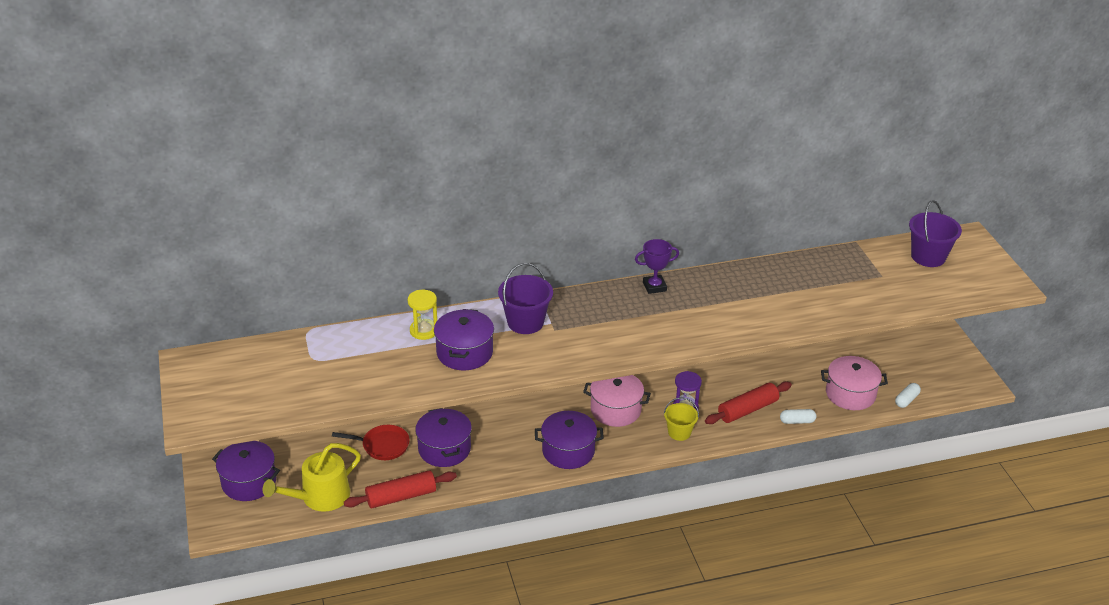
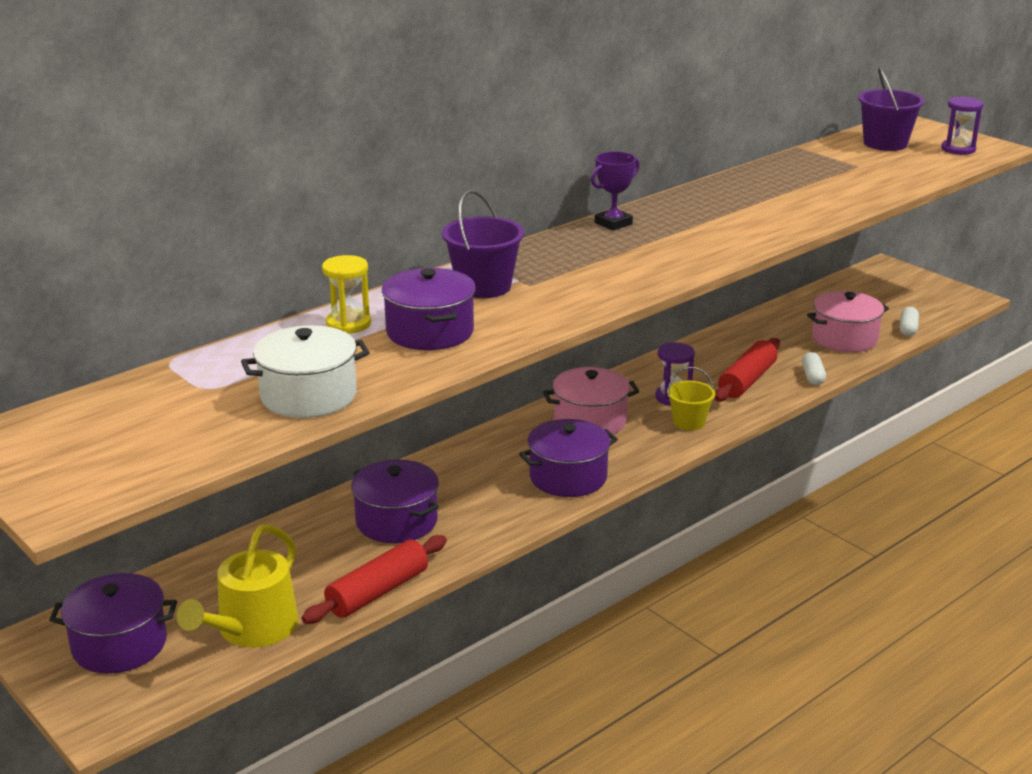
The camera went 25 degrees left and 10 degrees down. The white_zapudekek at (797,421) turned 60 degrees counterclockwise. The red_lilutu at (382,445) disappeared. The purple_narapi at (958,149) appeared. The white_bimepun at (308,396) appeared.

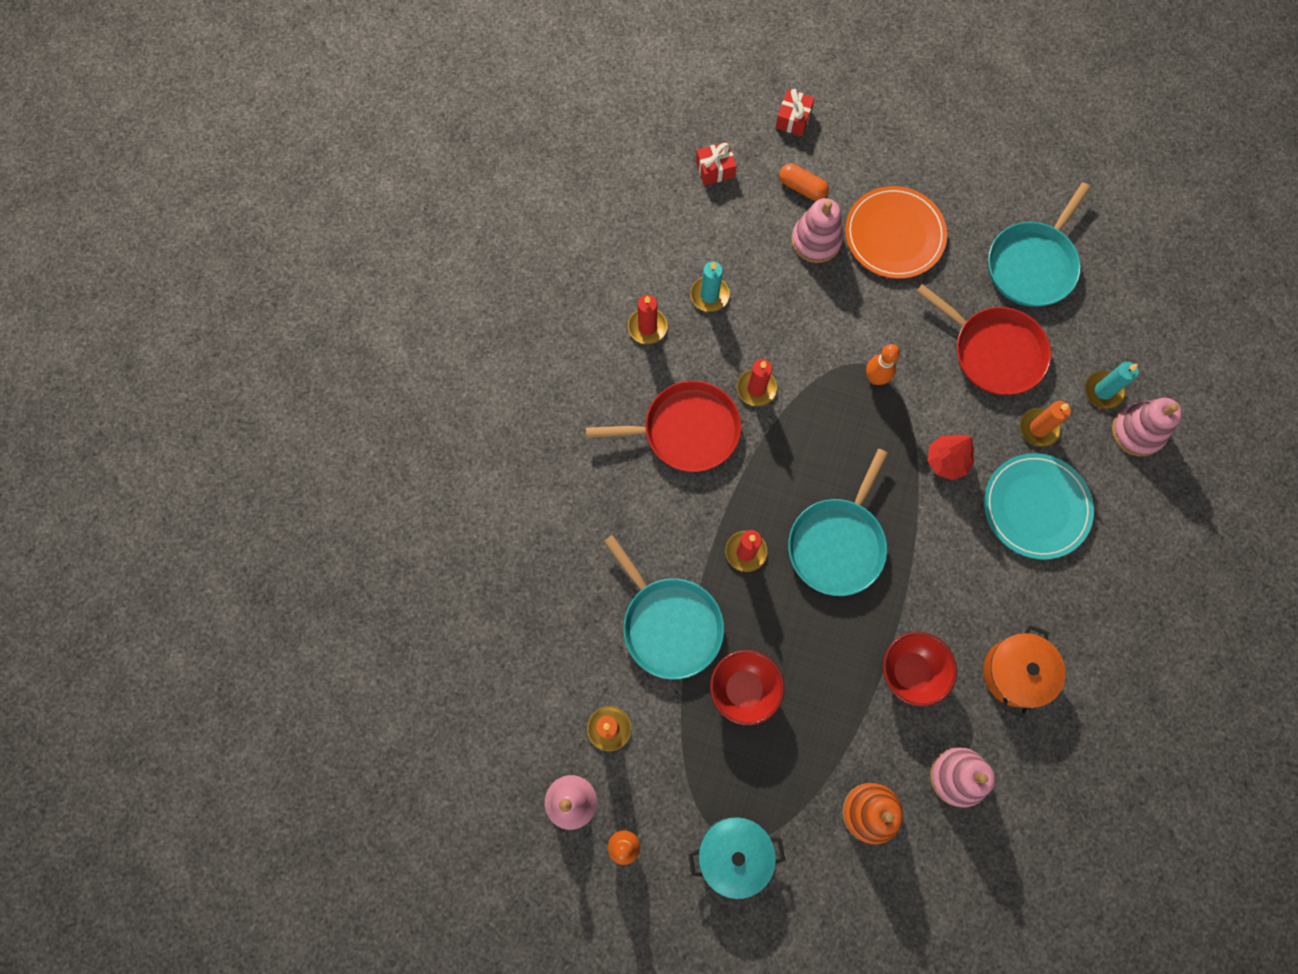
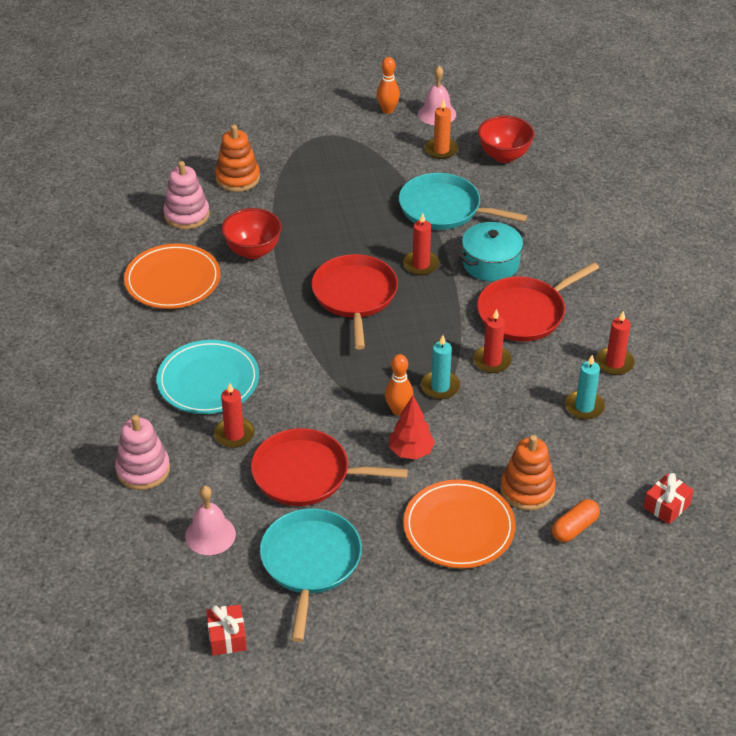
The camera went 150 degrees right and 30 degrees down. The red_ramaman moved from (793,119) to (227,637). The orange_zapudekek at (802,188) turned 45 degrees counterclockwise. The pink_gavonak at (816,240) became the orange_gavonak at (527,490). The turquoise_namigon moved from (1103,391) to (440,387). The orange_namigon at (1038,428) became the red_namigon at (234,434). The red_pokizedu moved from (946,461) to (411,451). The turquoise_lilutu at (838,543) became the red_lilutu at (355,296). The orange_bimepun at (1016,672) was replaced by the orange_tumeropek at (173,280). The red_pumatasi moved from (743,689) to (504,156). The turquoise_bimepun moved from (734,854) to (490,263). The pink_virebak at (210,535) appeared.

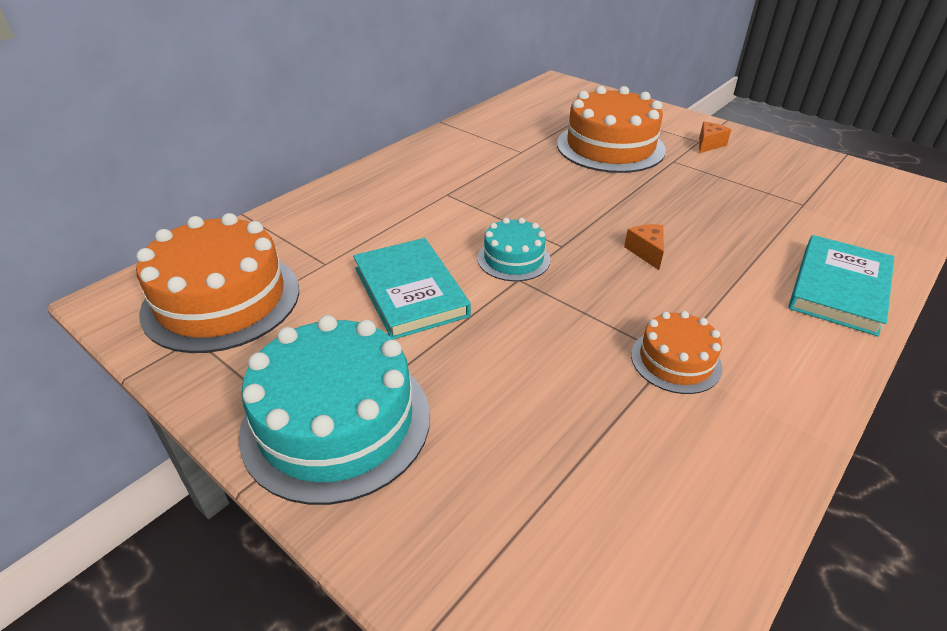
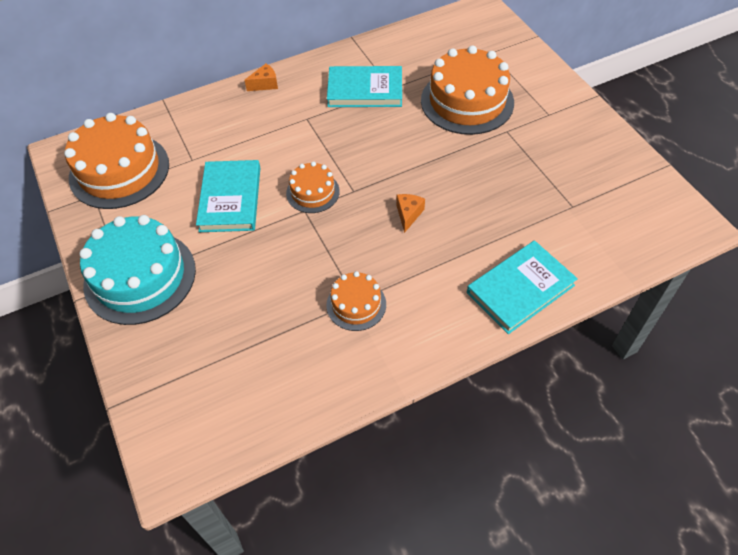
The camera went 25 degrees right and 15 degrees up. The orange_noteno moved from (708,144) to (265,84). The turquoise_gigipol at (513,259) became the orange_gigipol at (313,192). The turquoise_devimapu at (365,90) appeared.

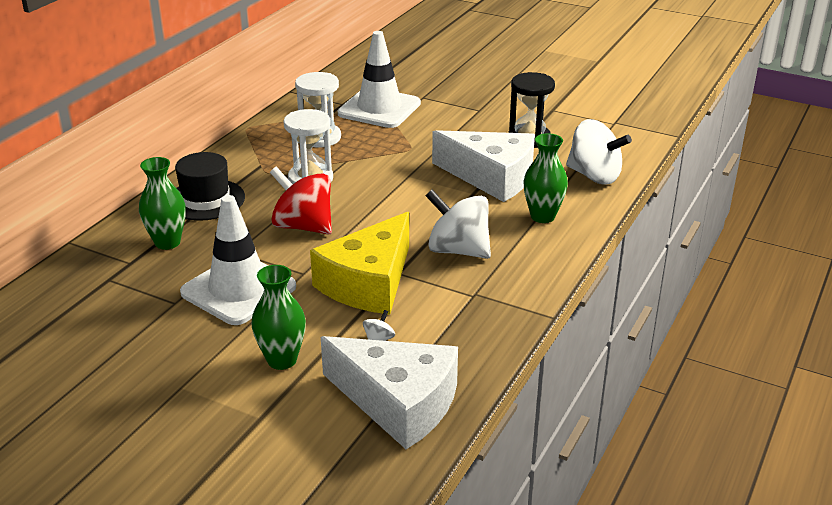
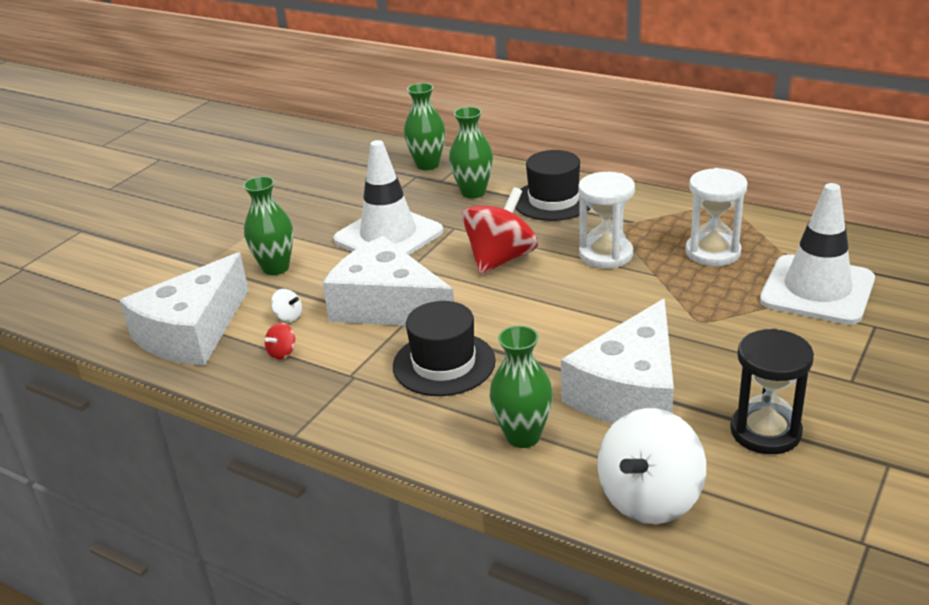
The camera went 95 degrees right and 0 degrees up. The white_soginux at (458,250) was replaced by the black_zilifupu at (444,364). The yellow_noteno at (368,283) became the white_noteno at (387,305). The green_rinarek at (427,165) appeared. The red_soginux at (282,353) appeared.

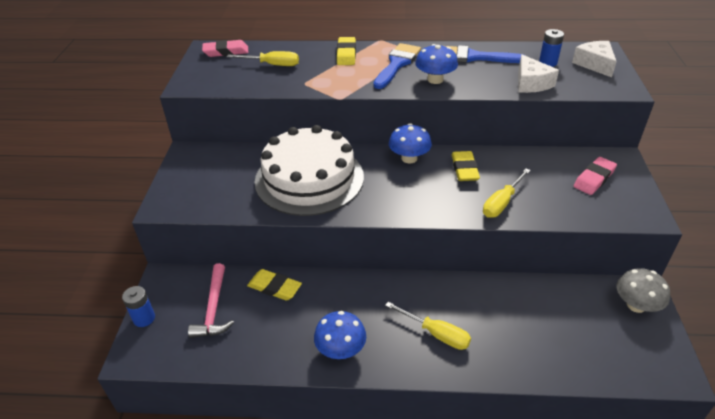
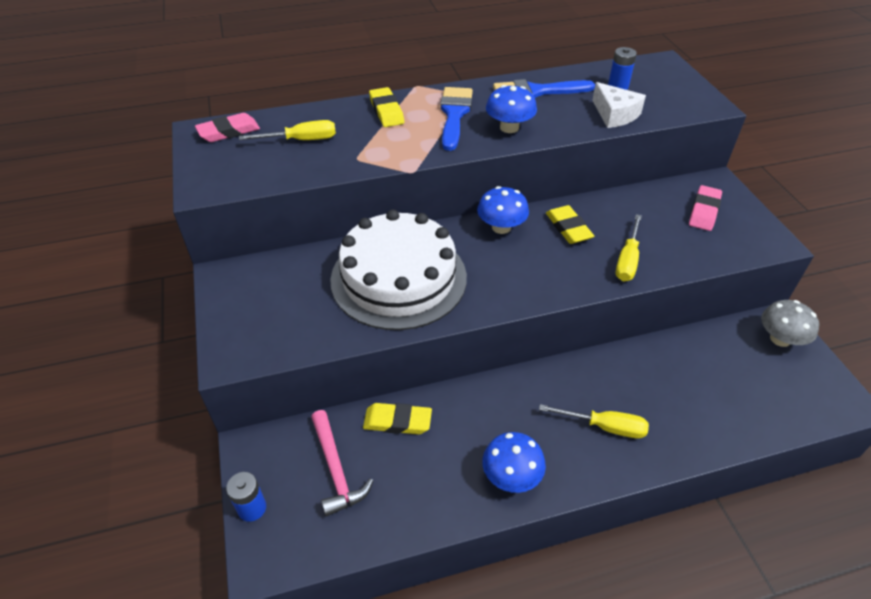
The camera went 20 degrees left and 5 degrees up. The white_noteno at (594,64) disappeared.

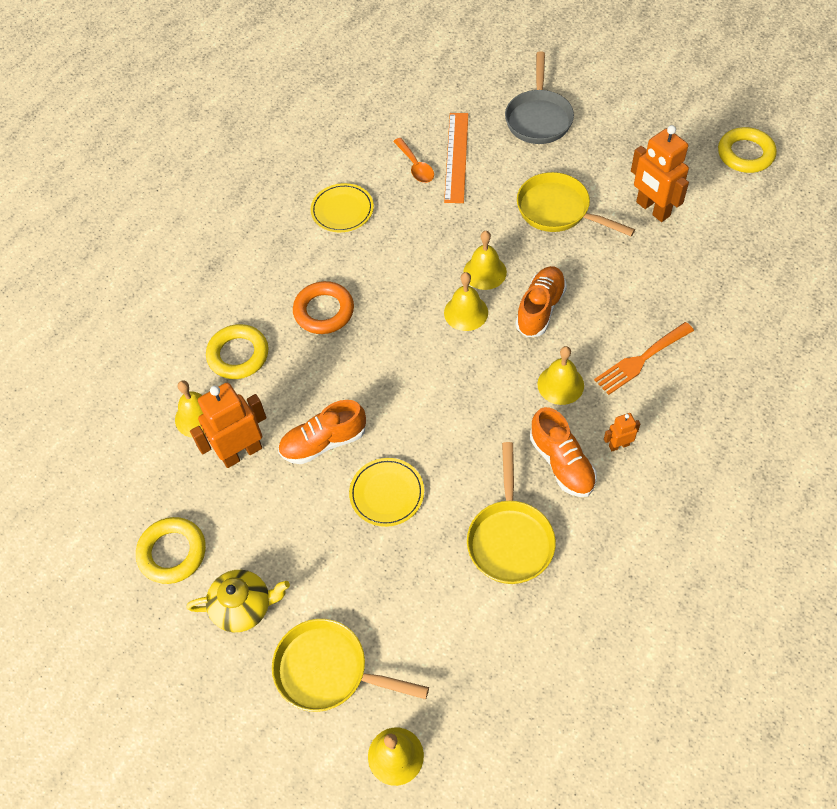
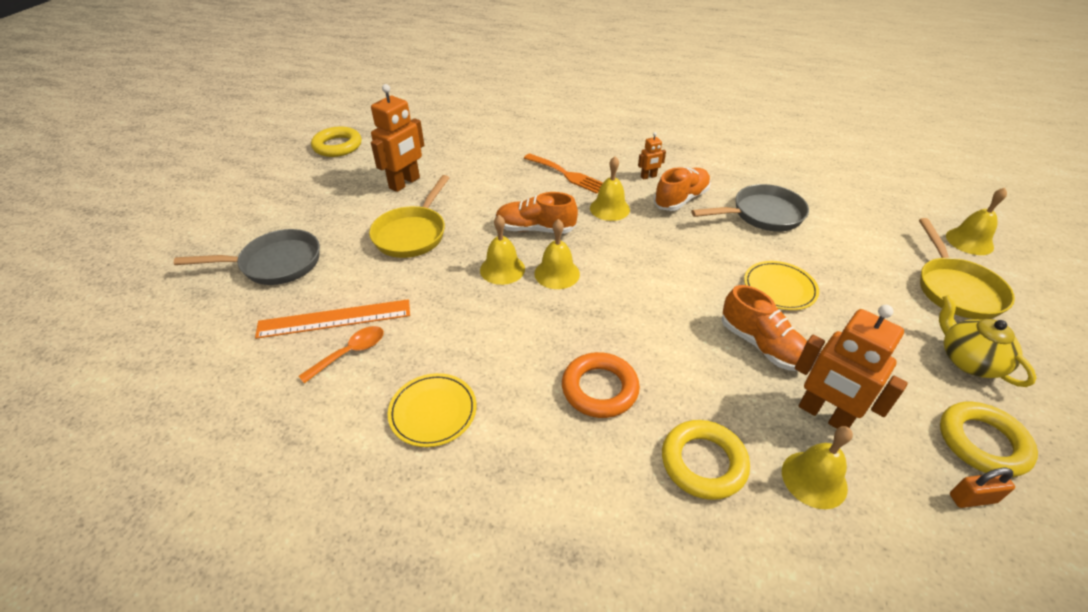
The camera went 110 degrees left and 15 degrees down. The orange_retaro at (619,445) turned 75 degrees counterclockwise. The yellow_lilutu at (510,538) became the grey_lilutu at (762,215). The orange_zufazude at (972,498) appeared.

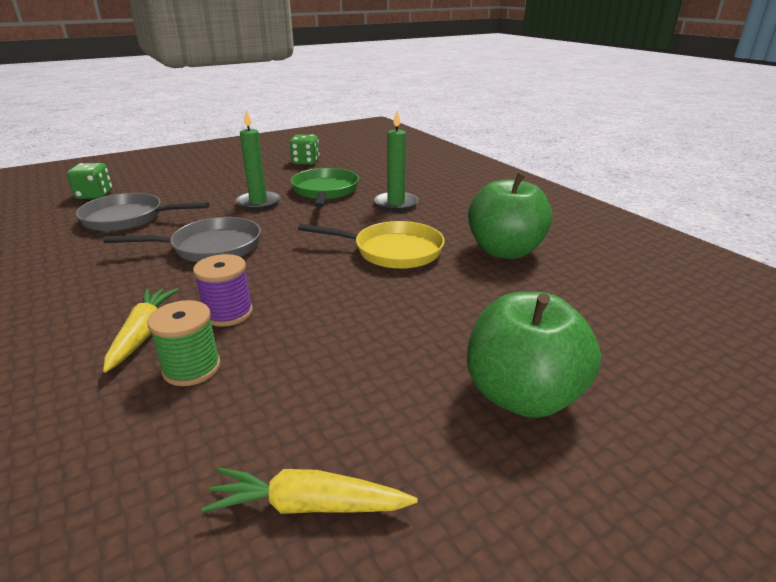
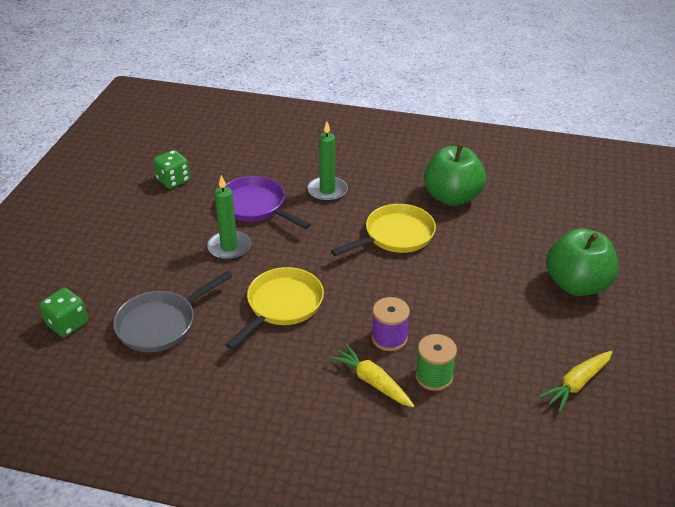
The camera went 45 degrees left and 10 degrees up. The green_lilutu at (325,191) became the purple_lilutu at (255,206). The grey_lilutu at (211,247) became the yellow_lilutu at (282,305).

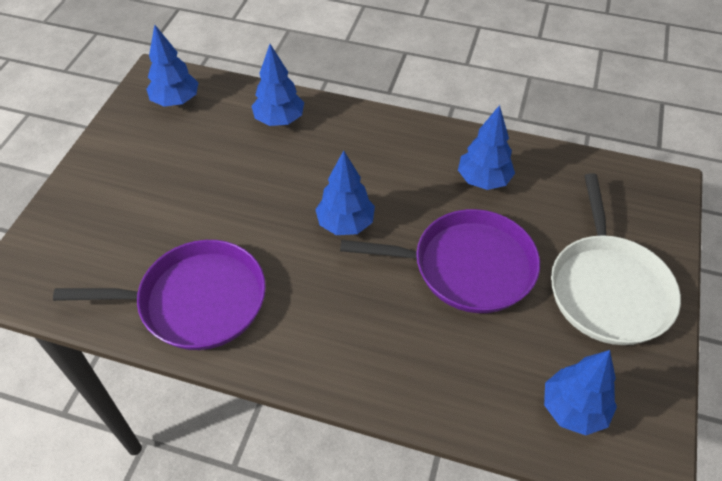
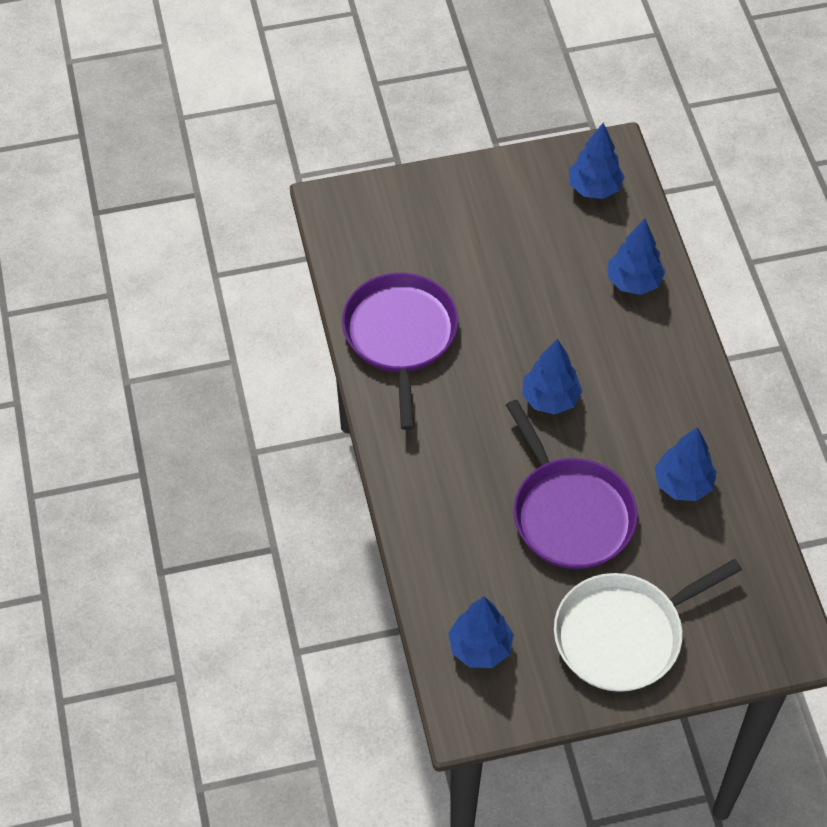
The camera went 60 degrees right and 5 degrees up. The purple_lilutu at (196,301) turned 150 degrees counterclockwise.

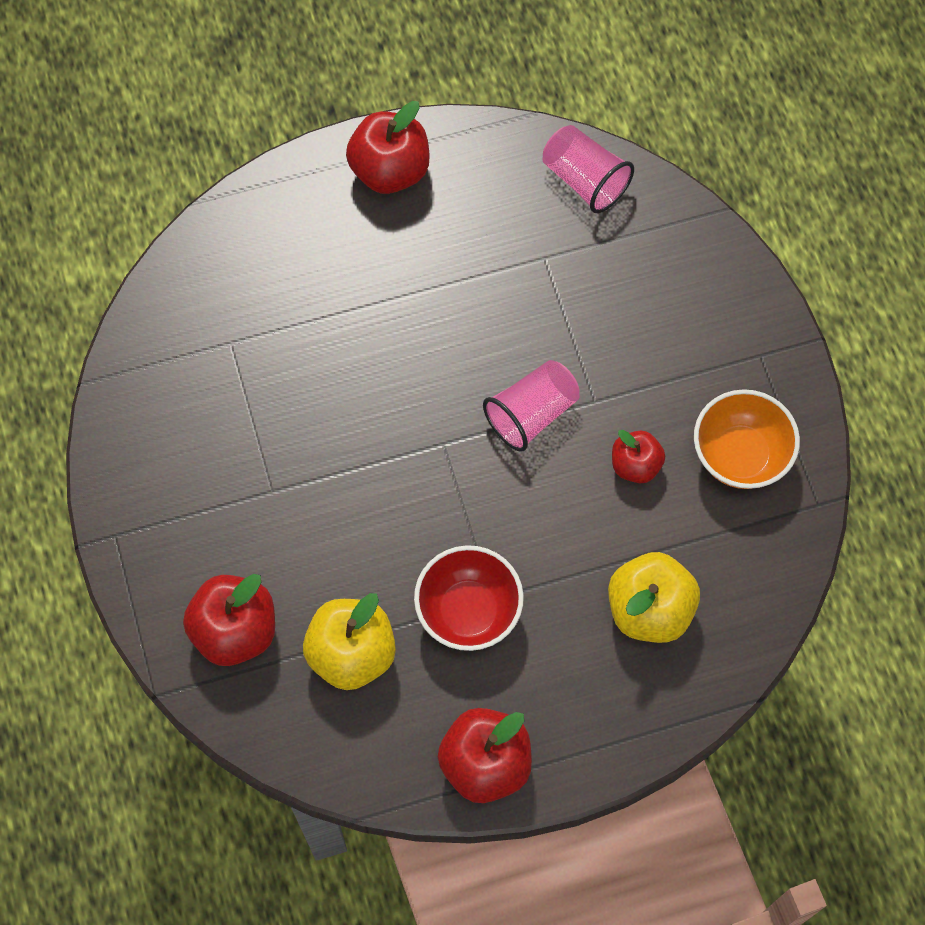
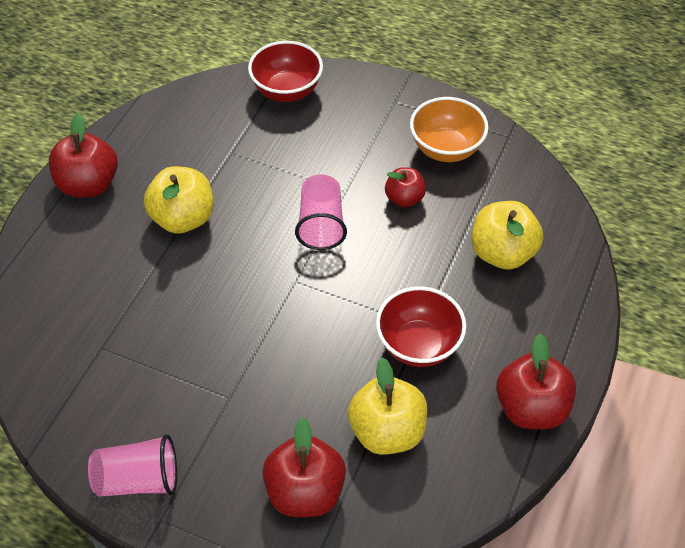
The camera went 50 degrees left and 15 degrees down. The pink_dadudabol moved from (584,180) to (138,479). The red_pumatasi at (287,91) appeared. The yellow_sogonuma at (183,218) appeared.

